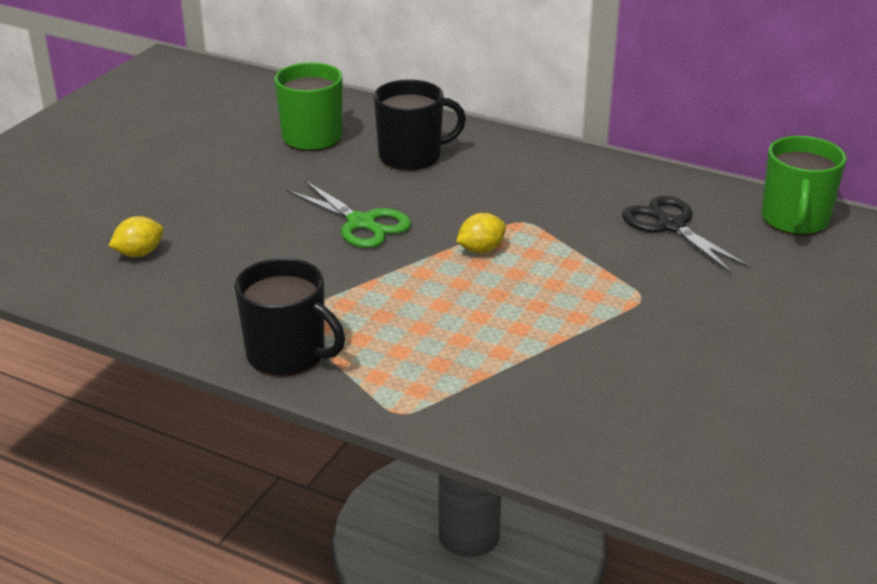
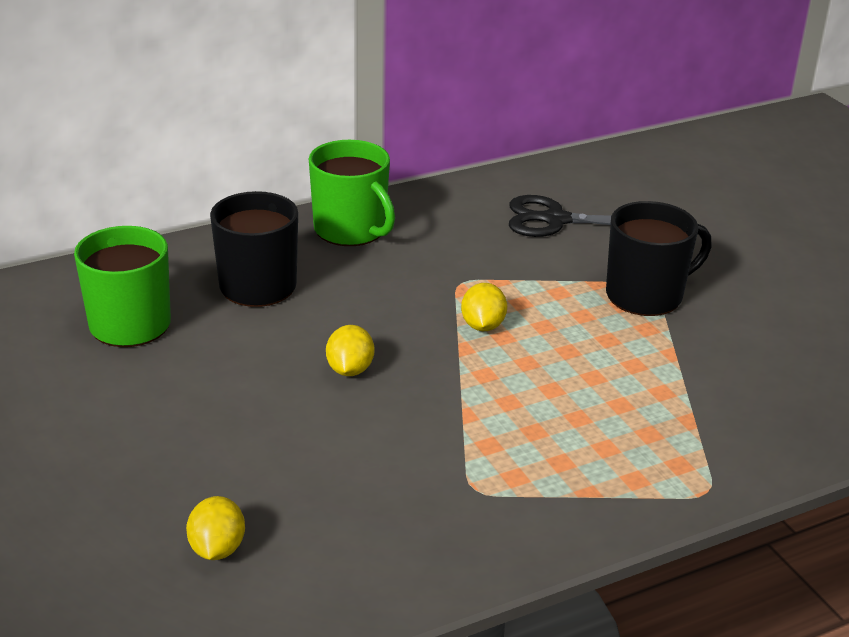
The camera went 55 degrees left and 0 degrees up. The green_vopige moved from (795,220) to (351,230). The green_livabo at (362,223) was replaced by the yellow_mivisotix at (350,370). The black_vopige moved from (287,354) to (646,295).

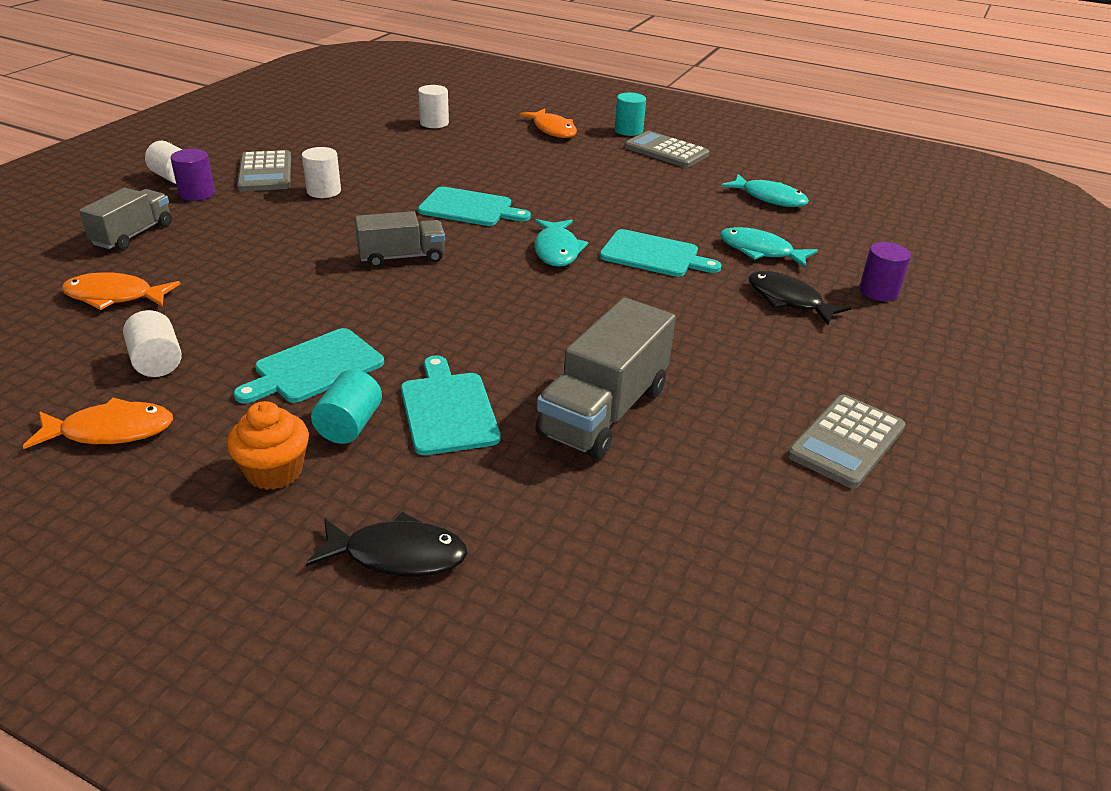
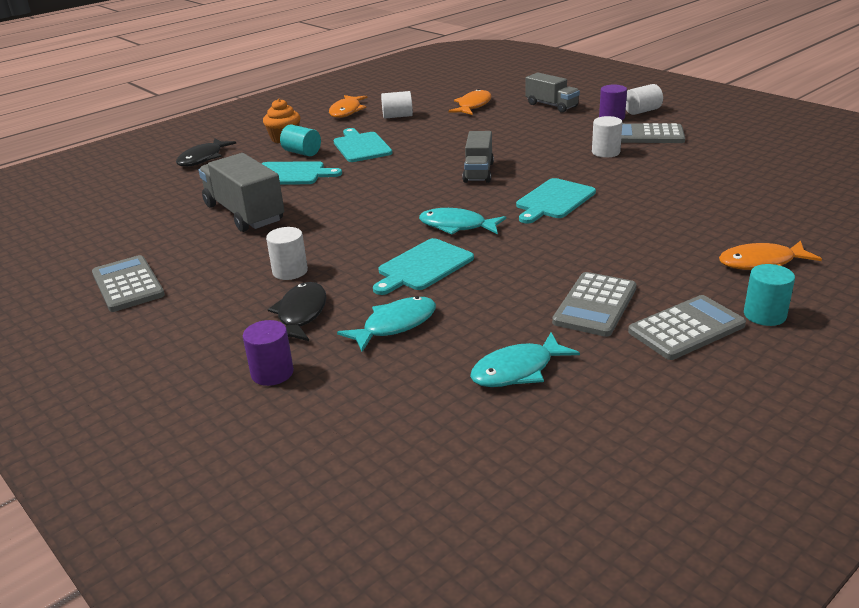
The camera went 115 degrees right and 5 degrees down. The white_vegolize moved from (434,123) to (290,271). The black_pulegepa at (788,300) turned 60 degrees counterclockwise. The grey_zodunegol at (595,305) appeared.

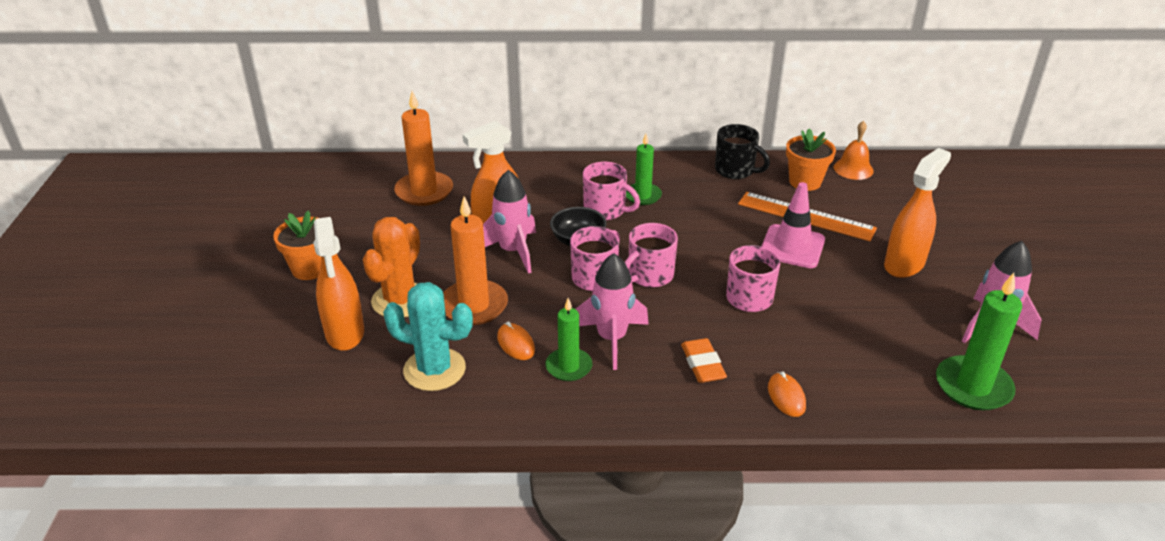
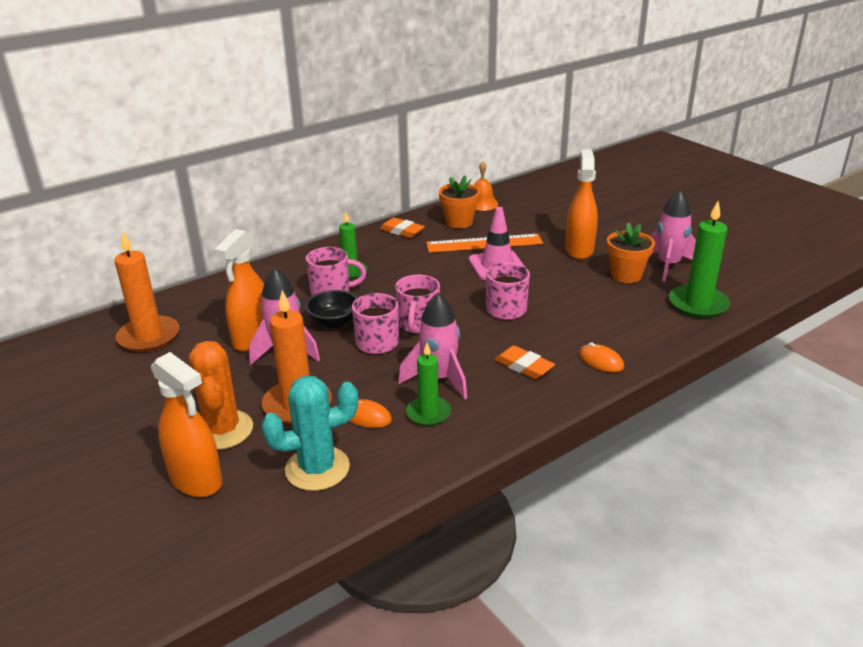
The camera went 35 degrees left and 5 degrees down. The black_vopige at (735,170) was replaced by the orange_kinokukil at (402,231). The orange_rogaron moved from (310,269) to (626,275).

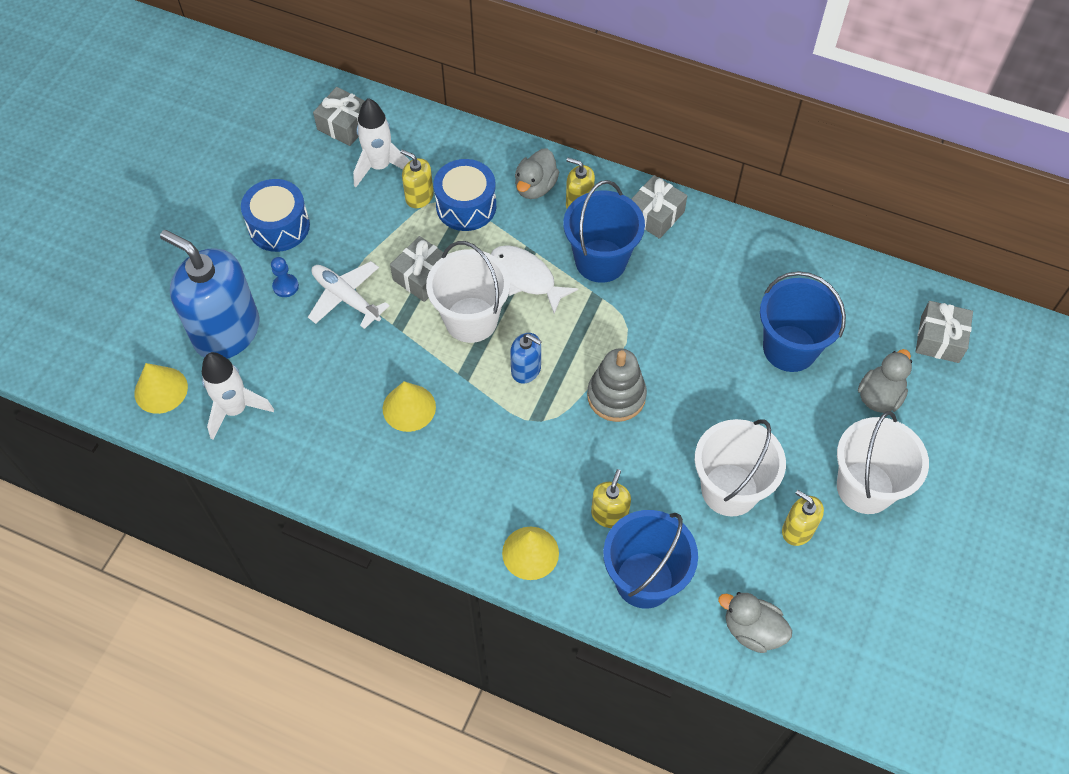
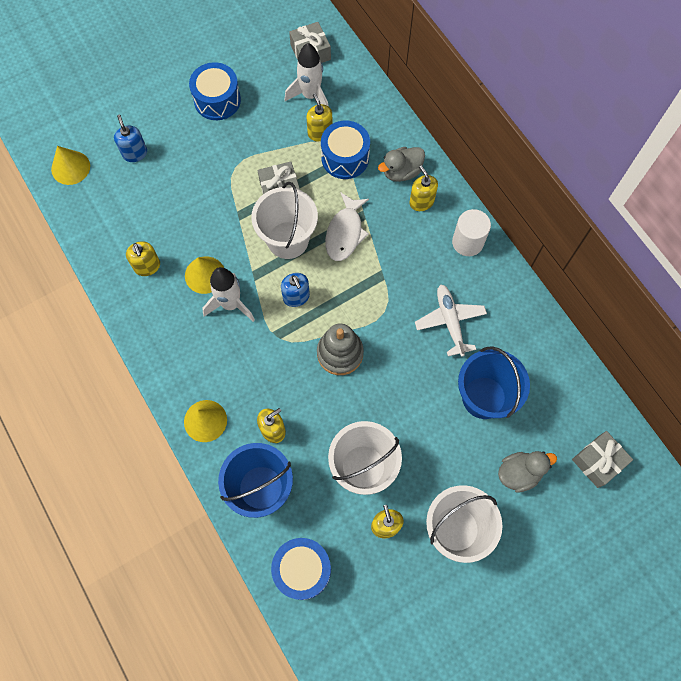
The camera went 35 degrees right and 10 degrees up. The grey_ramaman at (655,215) was replaced by the white_vegolize at (467,242). The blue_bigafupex at (600,261) disappeared. The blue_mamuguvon at (227,332) changed to 0.46 times the size. The white_pulegepa at (526,278) turned 150 degrees counterclockwise. The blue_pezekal at (285,286) disappeared. The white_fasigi moved from (346,298) to (450,321). The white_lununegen moved from (235,410) to (231,304). The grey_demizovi at (752,630) was replaced by the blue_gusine at (302,569). The yellow_mamuguvon at (147,266) appeared.

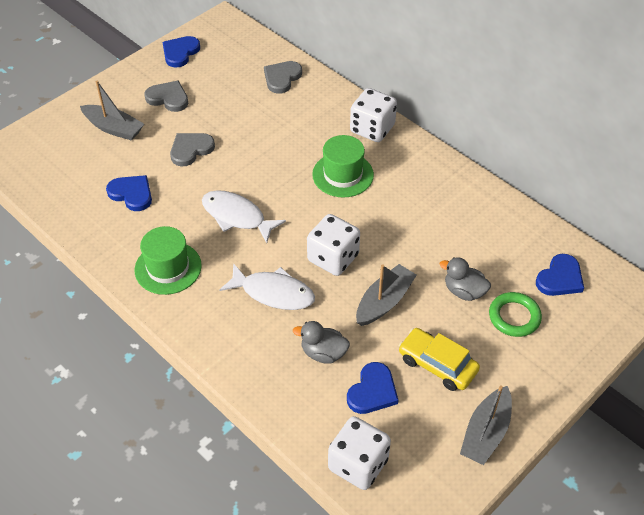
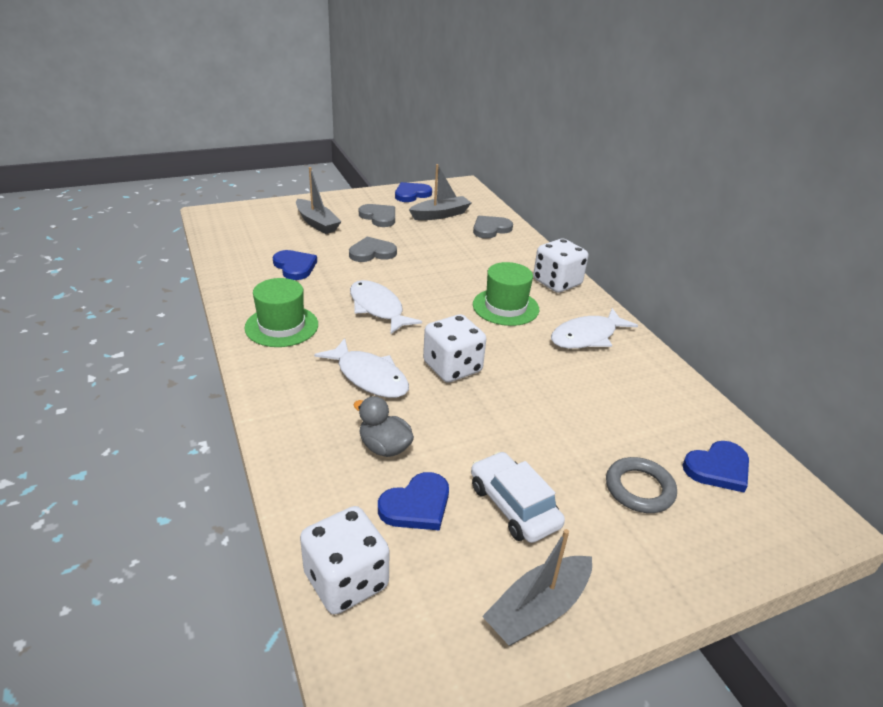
The camera went 20 degrees right and 15 degrees down. The grey_demizovi at (464,291) disappeared. The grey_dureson moved from (384,302) to (440,215). The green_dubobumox at (514,317) became the grey_dubobumox at (639,489). The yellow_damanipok at (437,365) became the white_damanipok at (513,506). The white_pulegepa at (587,337) appeared.

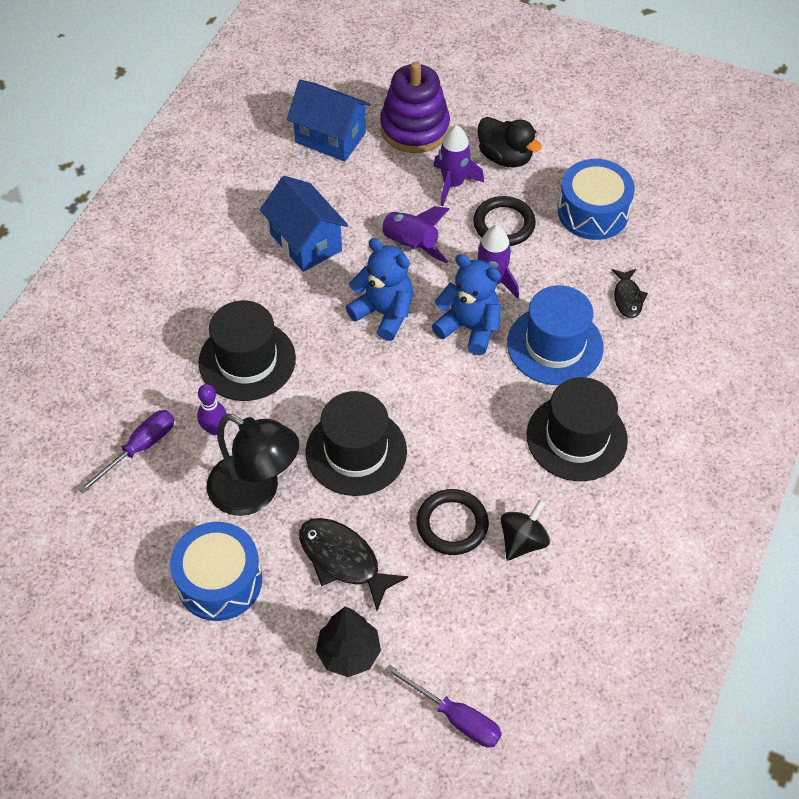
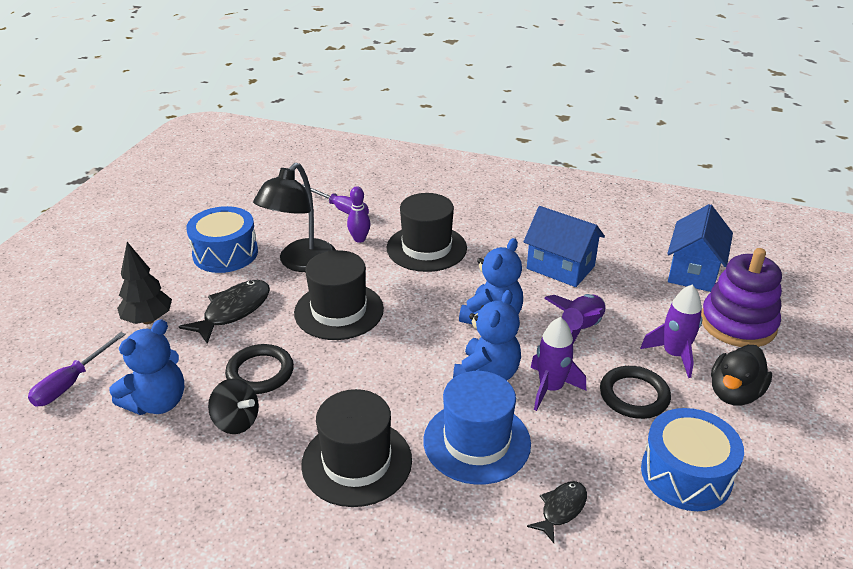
The camera went 85 degrees right and 20 degrees down. The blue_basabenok at (306,242) turned 75 degrees clockwise. The black_pulegepa at (627,298) turned 135 degrees clockwise. The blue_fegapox at (157,402) appeared.

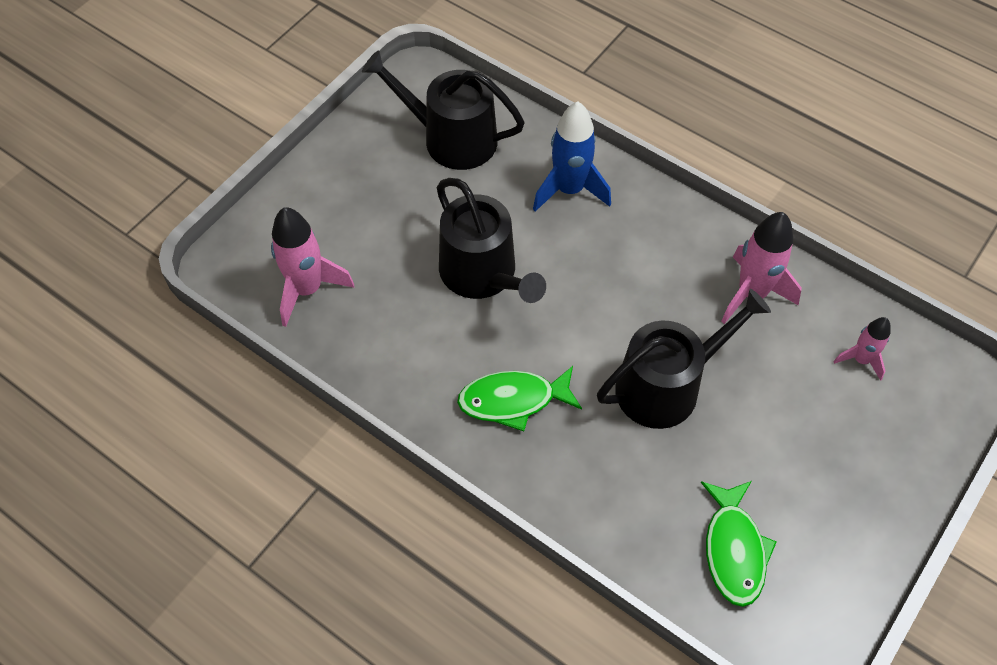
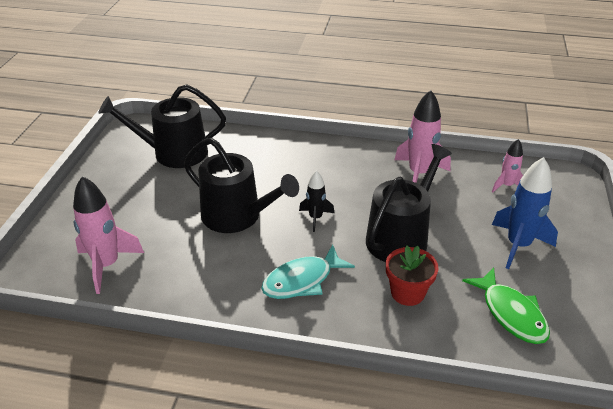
The camera went 25 degrees left and 20 degrees down. The blue_lununegen moved from (569,190) to (518,245). The green_pulegepa at (513,400) became the turquoise_pulegepa at (302,281). The black_lununegen at (315,218) appeared. The red_rogaron at (407,293) appeared.

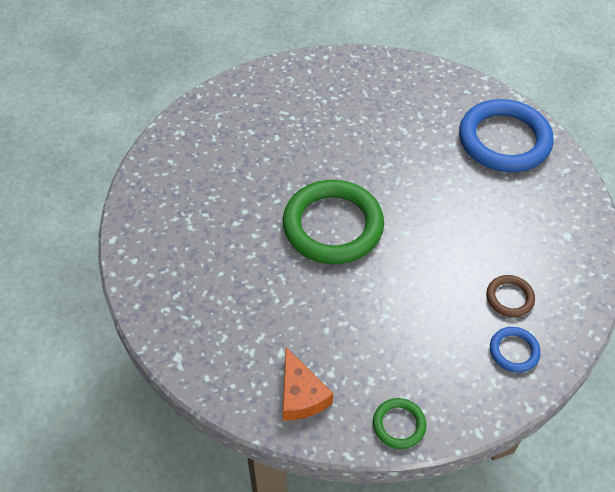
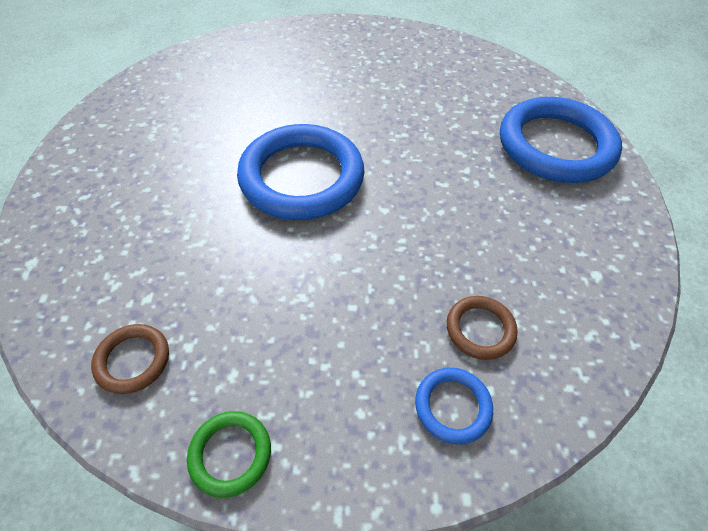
The camera went 20 degrees right and 0 degrees up. The green_dubobumox at (333,226) became the blue_dubobumox at (302,177). The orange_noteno at (301,395) was replaced by the brown_dubobumox at (133,360).

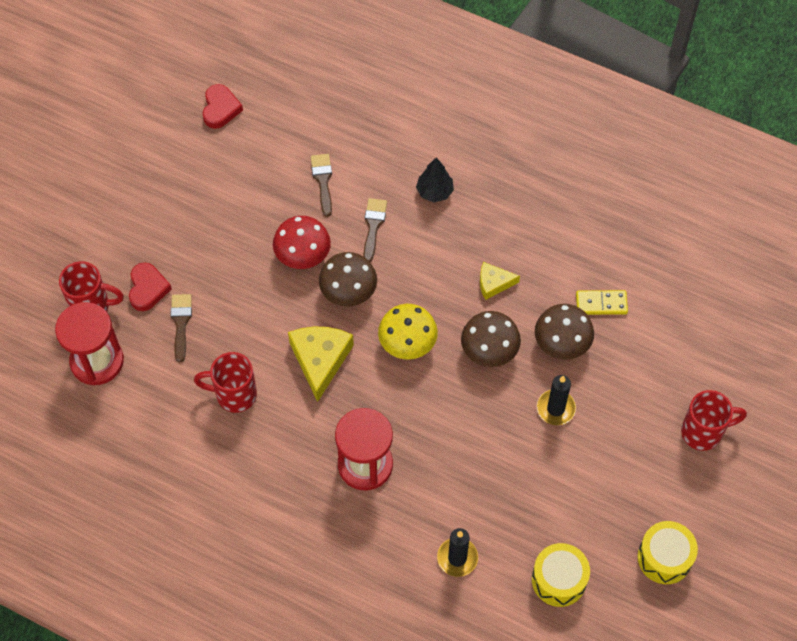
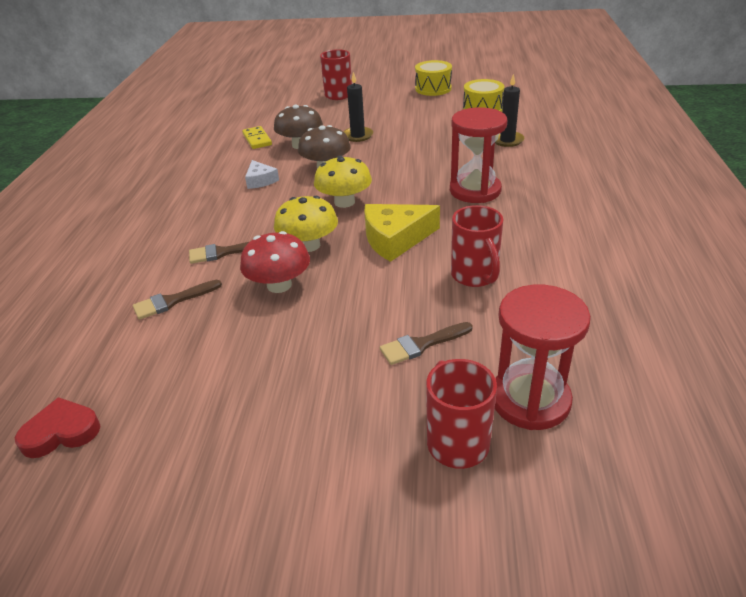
The camera went 110 degrees left and 25 degrees down. The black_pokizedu at (434,192) disappeared. The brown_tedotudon at (348,291) became the yellow_tedotudon at (309,245). The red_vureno at (147,289) disappeared. The yellow_noteno at (494,283) became the white_noteno at (260,180).

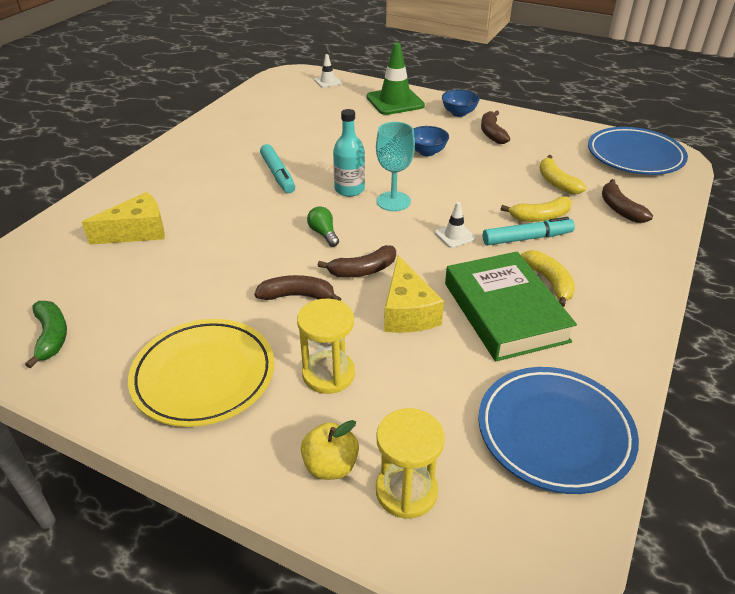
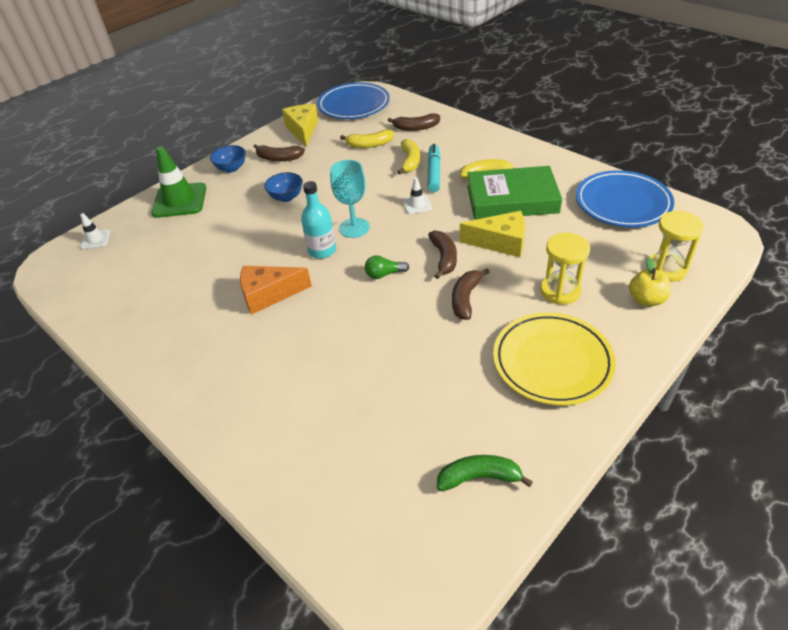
The camera went 70 degrees left and 5 degrees up. The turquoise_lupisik at (278,174) was replaced by the orange_noteno at (269,295). The yellow_noteno moved from (137,231) to (303,130).

